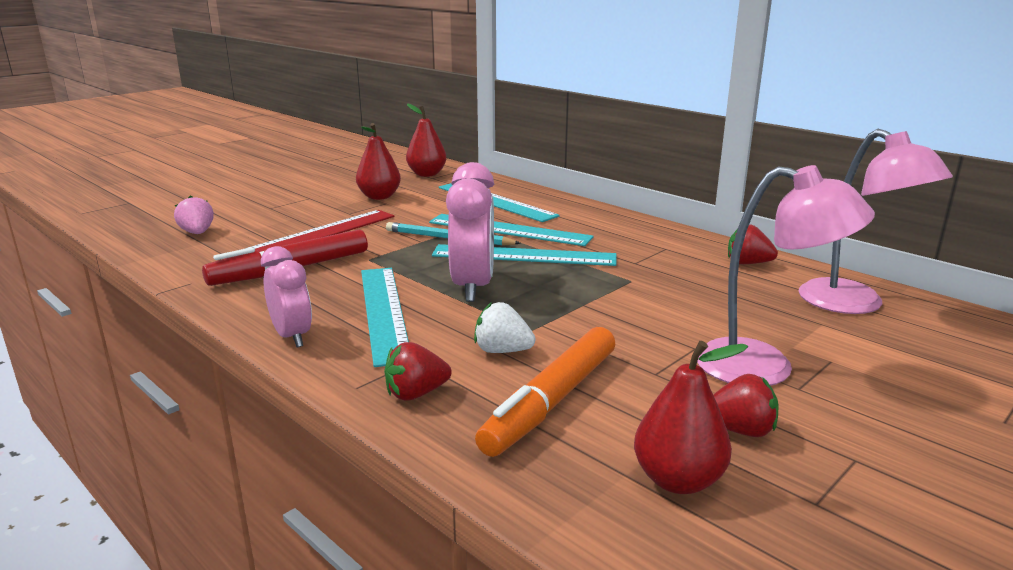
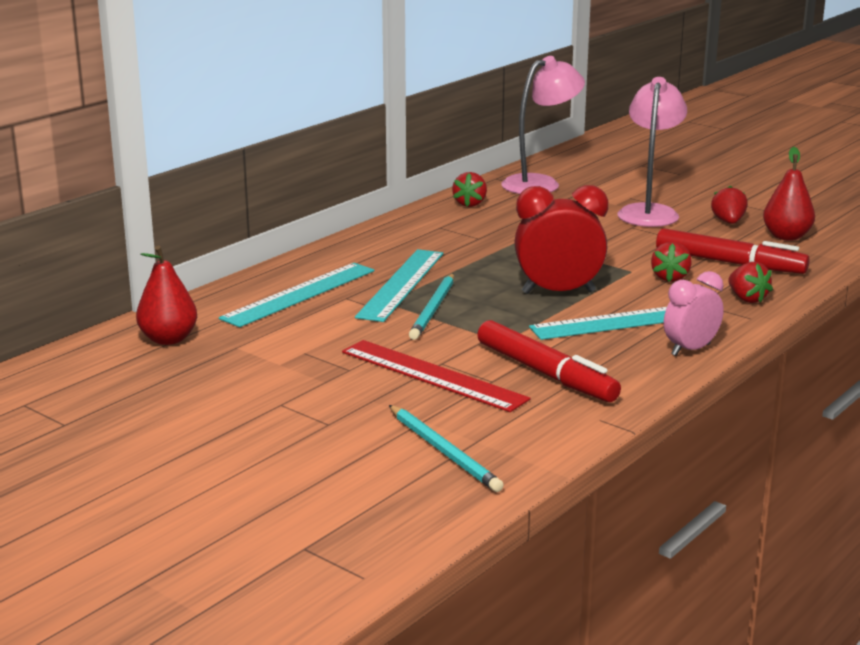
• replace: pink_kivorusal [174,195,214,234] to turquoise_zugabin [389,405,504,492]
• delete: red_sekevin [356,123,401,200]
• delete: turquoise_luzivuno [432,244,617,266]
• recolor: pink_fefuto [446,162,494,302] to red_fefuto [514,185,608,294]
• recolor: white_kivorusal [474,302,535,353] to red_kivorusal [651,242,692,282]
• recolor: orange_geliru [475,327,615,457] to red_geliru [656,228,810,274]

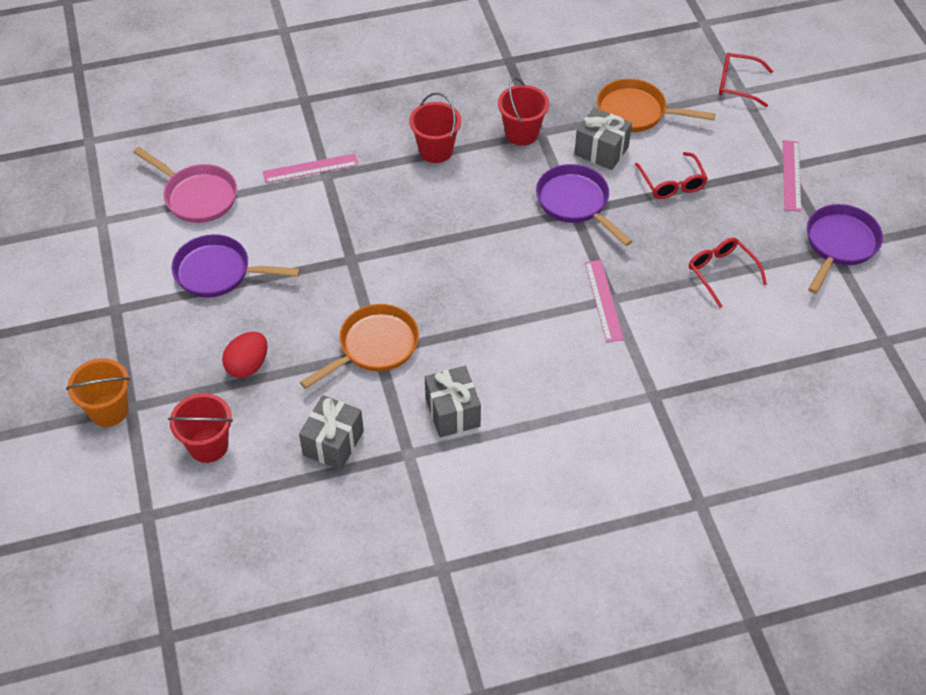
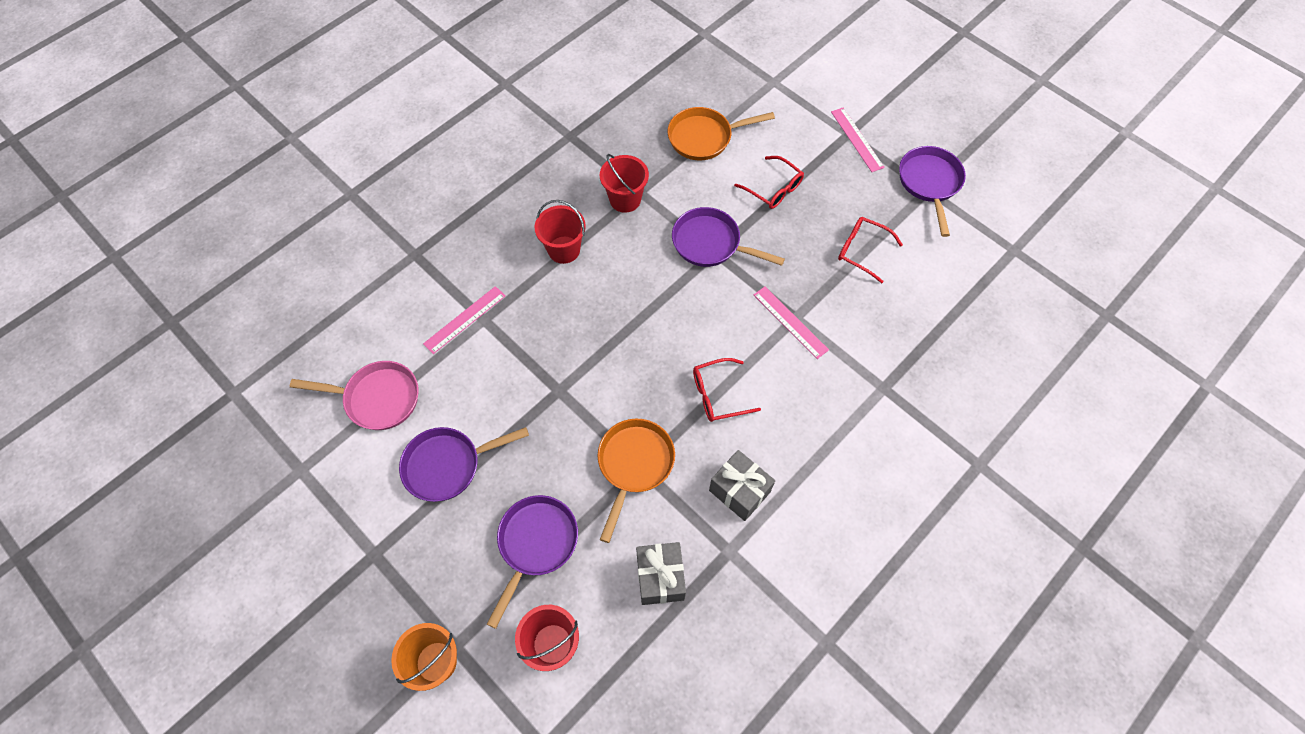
• replace: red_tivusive [222,332,268,378] to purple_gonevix [487,495,578,629]
• delete: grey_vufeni [574,107,632,170]
• move: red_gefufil [719,52,773,107] to [693,358,761,422]

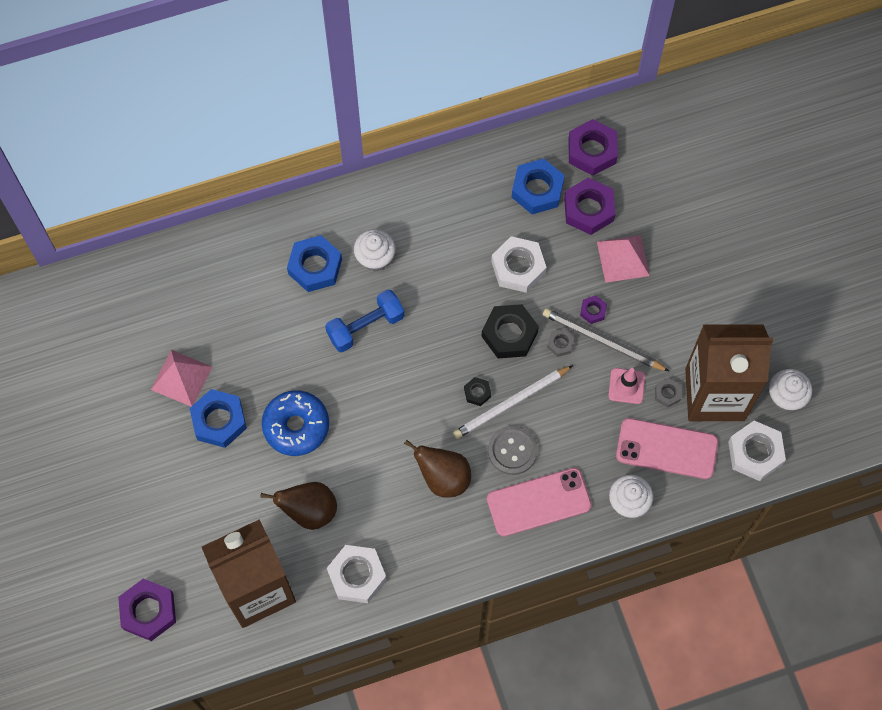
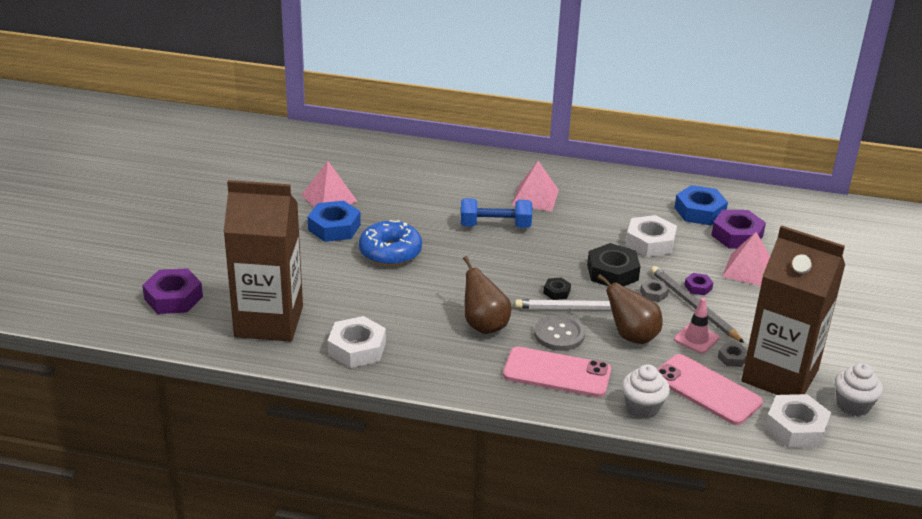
• move: brown_sekevin [260,482,337,530] to [598,274,662,344]
• delete: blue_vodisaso [287,235,342,292]
• replace: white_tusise [354,229,396,271] to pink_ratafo [512,161,559,211]
• delete: purple_vodisaso [568,119,618,176]

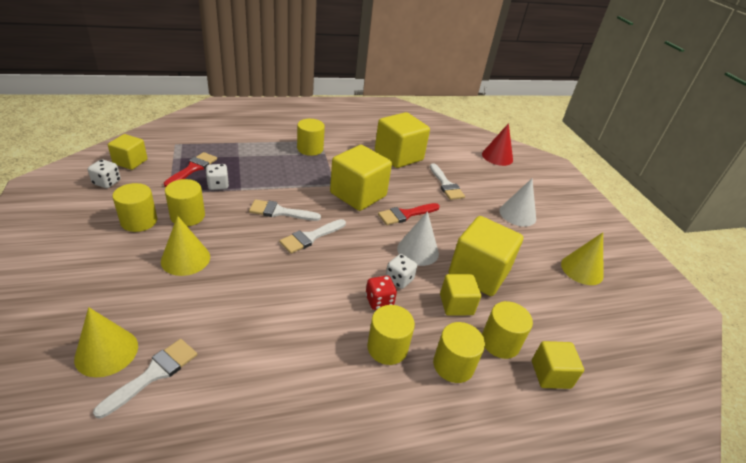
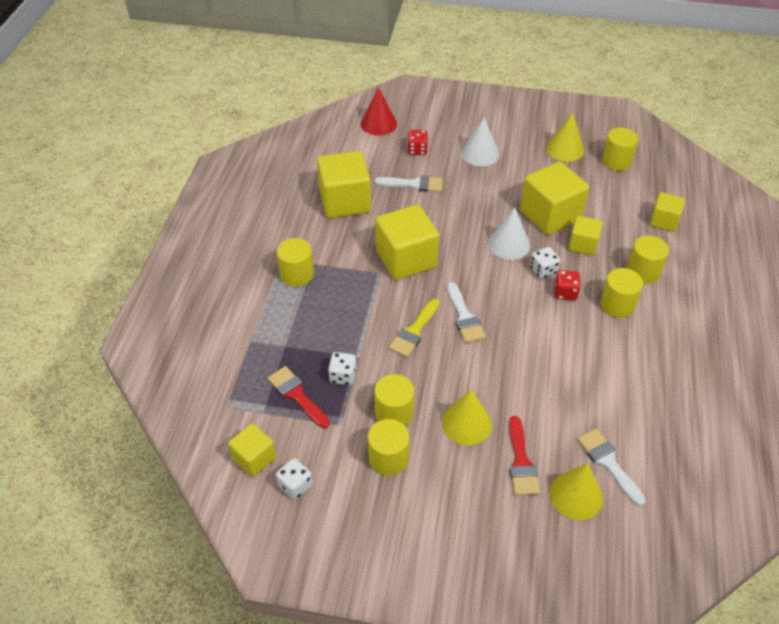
• recolor: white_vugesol [249,199,321,221] to yellow_vugesol [388,299,440,357]
• move: red_vugesol [378,203,440,225] to [509,416,540,495]
• move: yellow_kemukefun [482,301,533,359] to [602,128,639,171]
• insert: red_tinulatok [407,130,428,155]

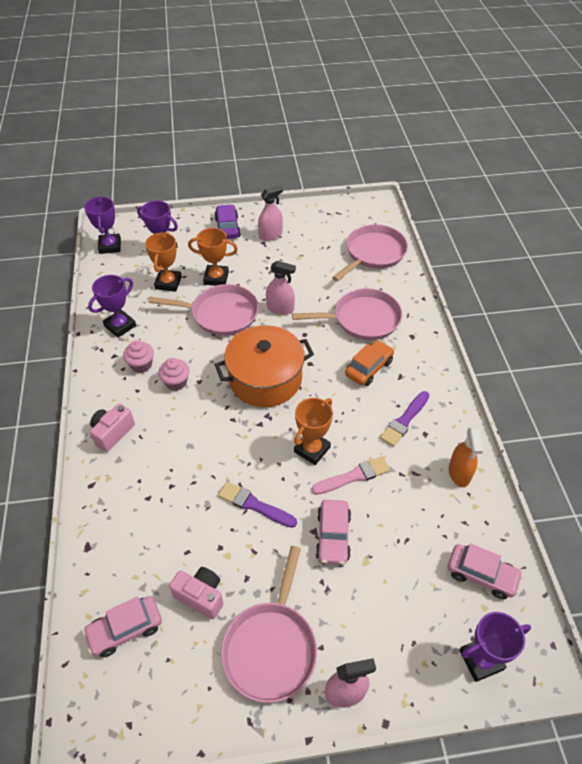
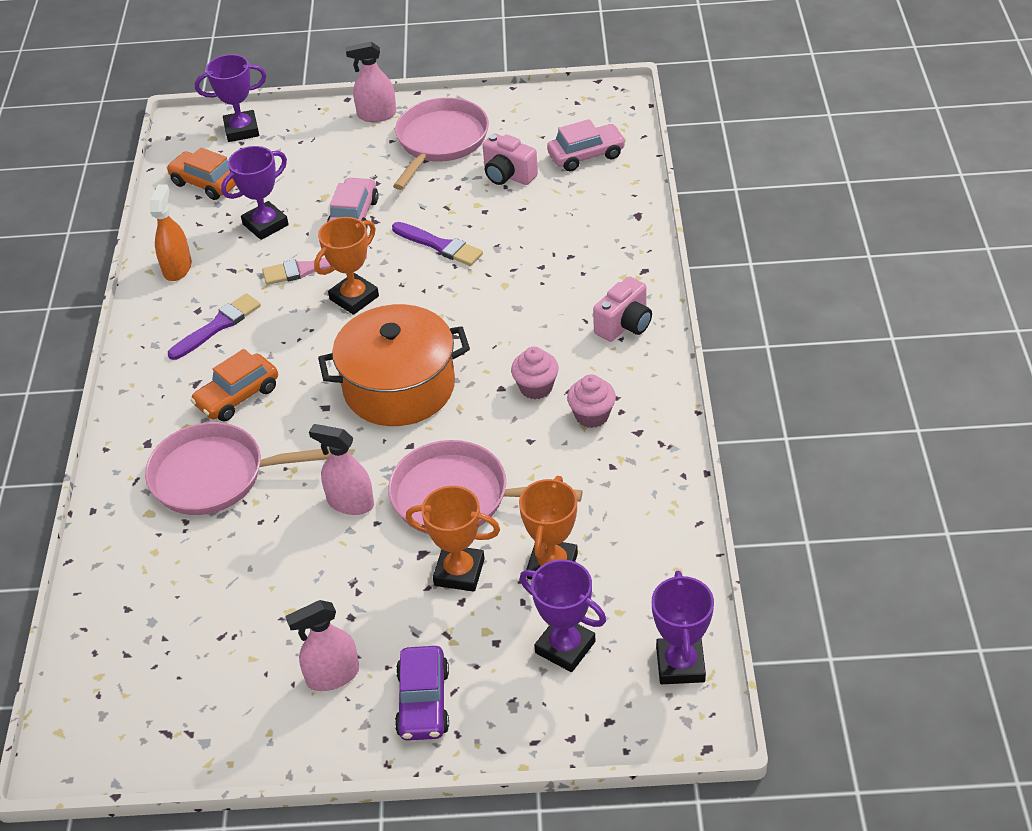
• move: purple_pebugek [88,275,136,338] to [221,146,289,240]
• delete: pink_gonevix [332,224,408,281]
• recolor: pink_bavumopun [448,543,523,599] to orange_bavumopun [166,147,236,200]

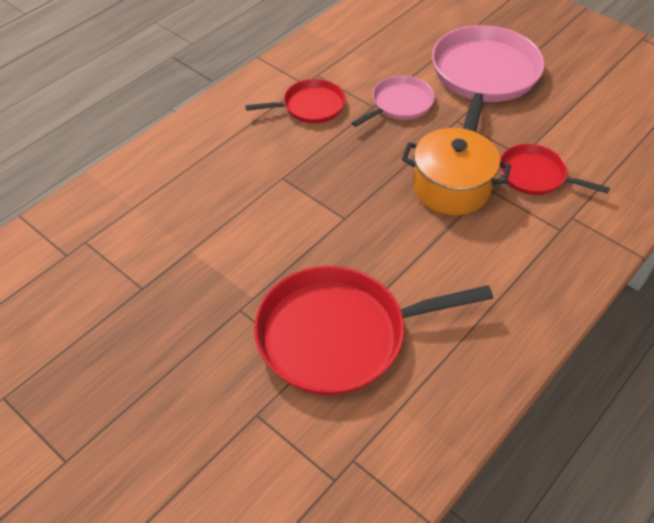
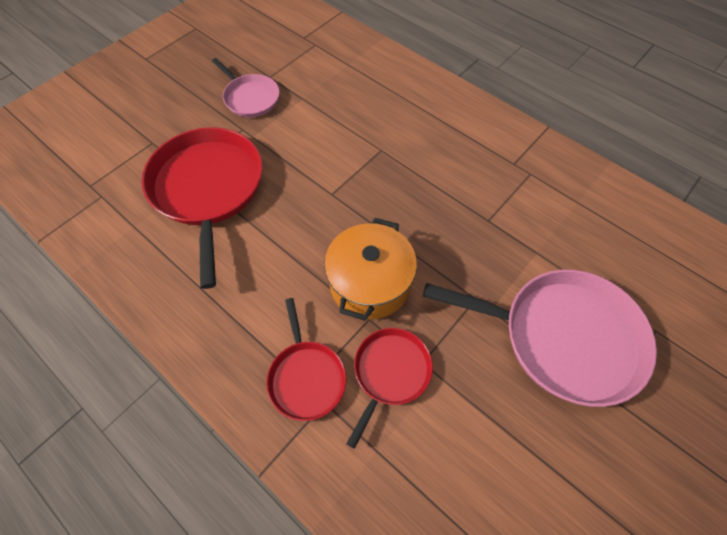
• move: red_gonevix [245,79,346,123] to [266,298,346,421]
• move: pink_gonevix [352,76,435,127] to [212,58,280,117]

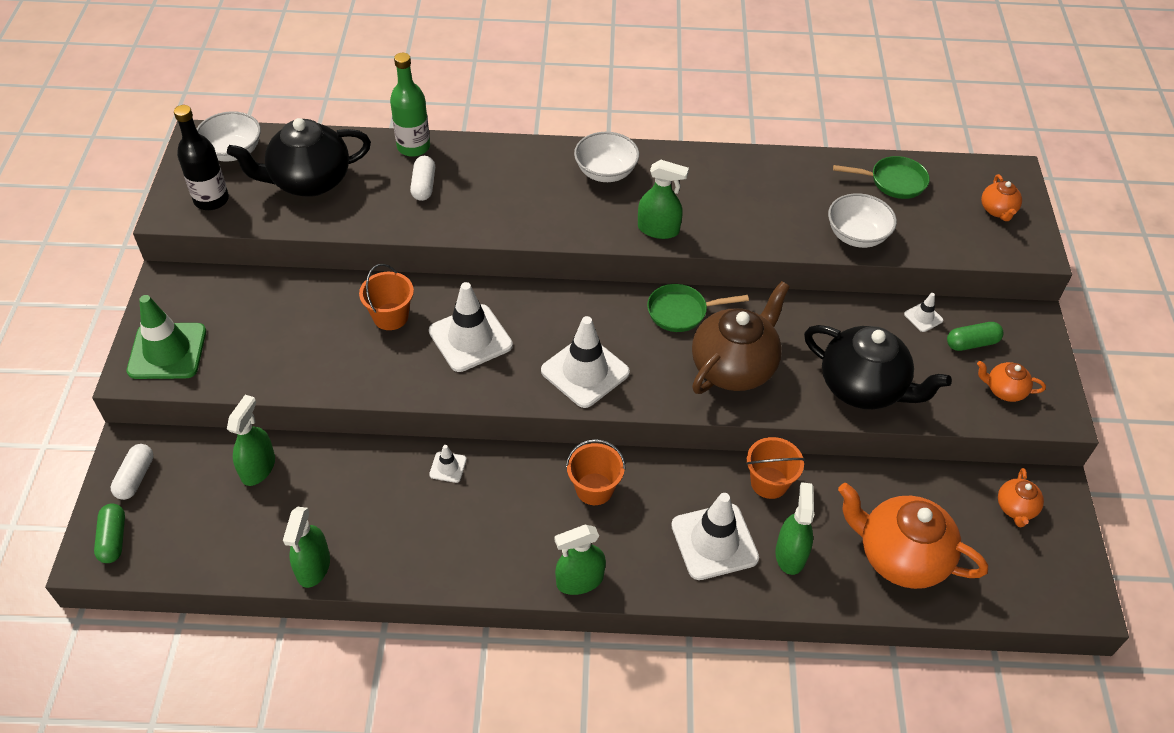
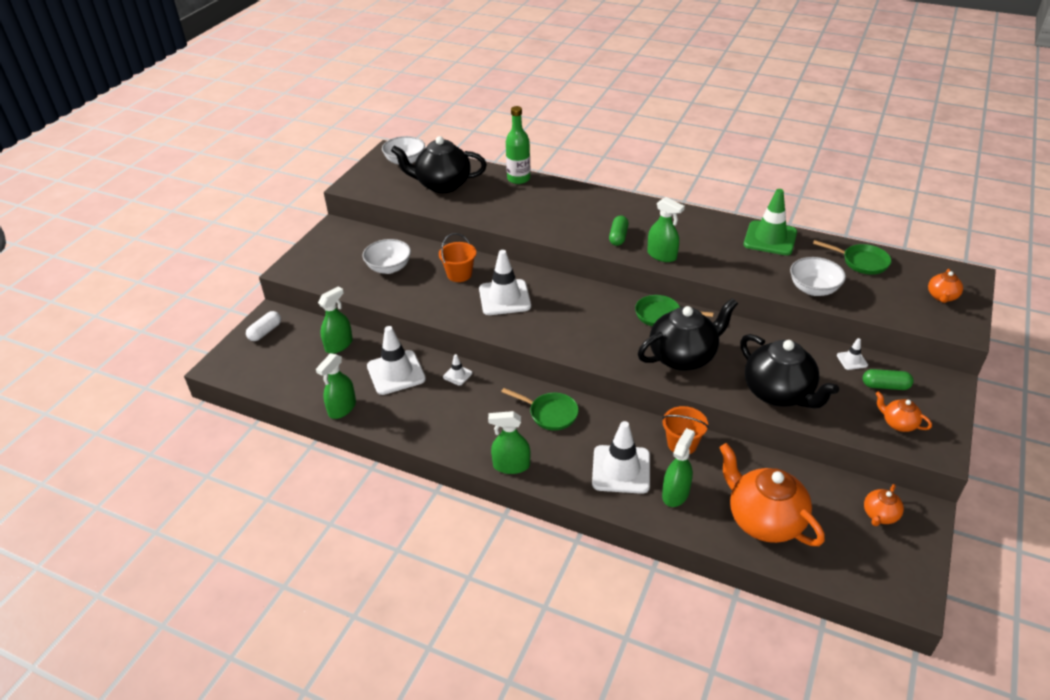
• move: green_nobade [94,503,125,563] to [609,215,629,246]
• move: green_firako [127,295,206,379] to [744,189,797,255]
• delete: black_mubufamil [174,105,229,210]
• delete: white_nobade [410,156,435,201]
• move: white_firako [541,316,630,408] to [367,326,426,395]
• replace: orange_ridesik [566,439,626,505] to green_gonevix [501,388,579,430]
• move: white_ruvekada [574,132,639,182] to [363,239,411,274]
• recolor: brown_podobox [692,281,790,394] to black_podobox [638,298,738,371]

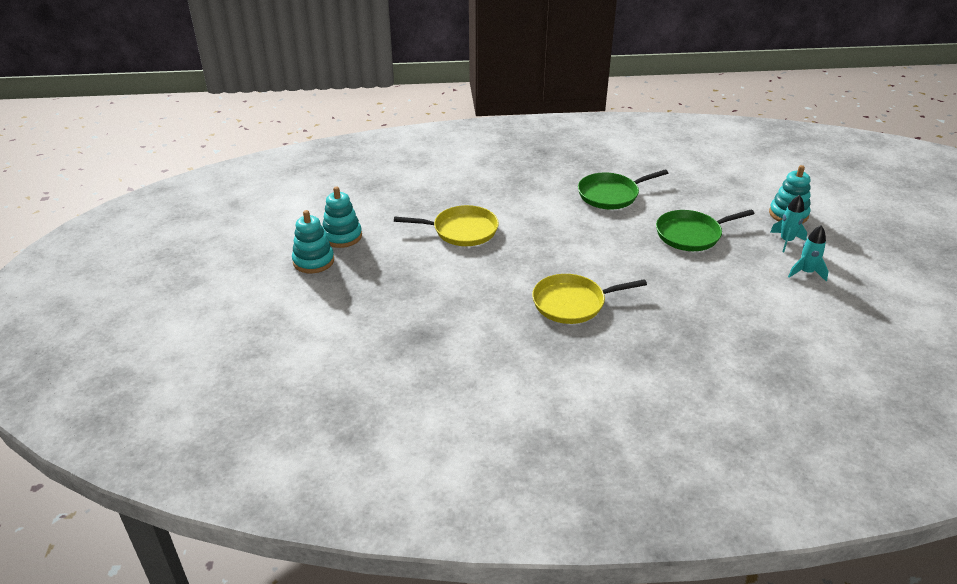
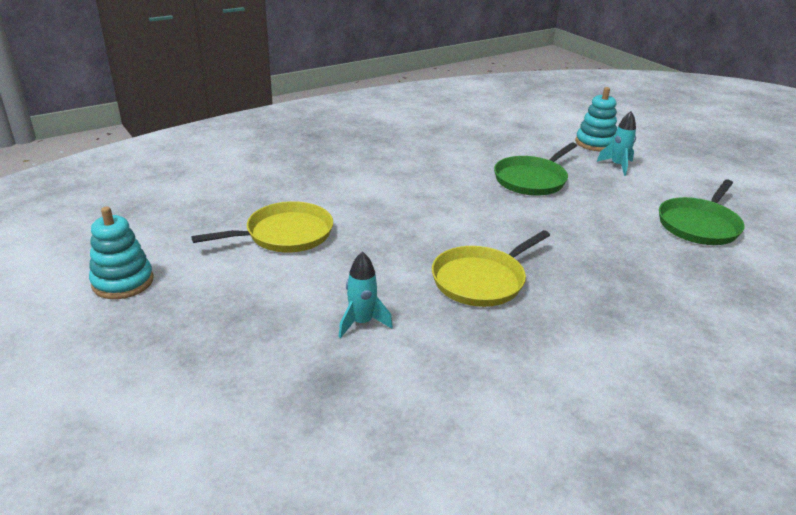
• delete: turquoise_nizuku [292,210,334,273]
• move: green_gonevix [578,169,668,209] to [659,180,744,245]
• move: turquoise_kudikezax [788,225,829,282] to [339,251,393,338]

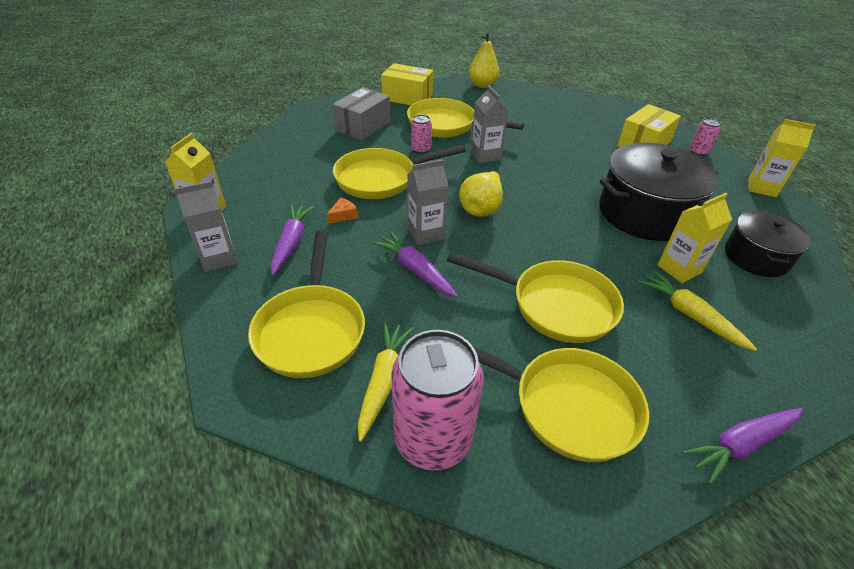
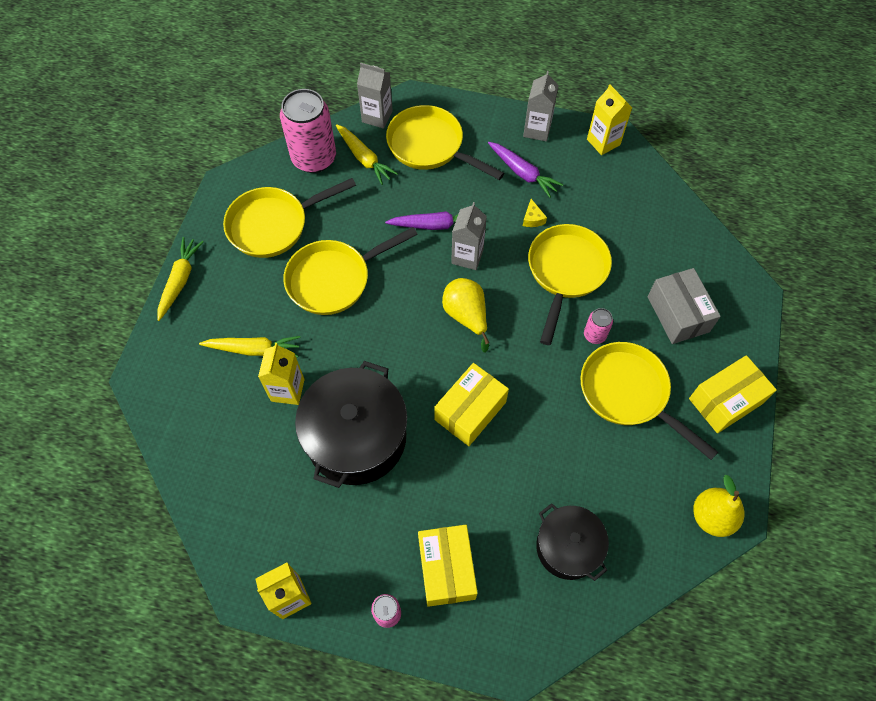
• recolor: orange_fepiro [327,197,358,224] to yellow_fepiro [523,199,547,227]
• rotate: yellow_gonevix [407,98,524,138] = [581,342,718,460] 105 degrees counterclockwise
• move: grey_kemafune [471,85,509,163] to [357,63,393,129]
• recolor: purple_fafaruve [682,408,803,485] to yellow_fafaruve [157,237,204,321]
• move: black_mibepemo [725,211,811,277] to [536,503,609,581]
• insert: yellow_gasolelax [434,363,509,446]

